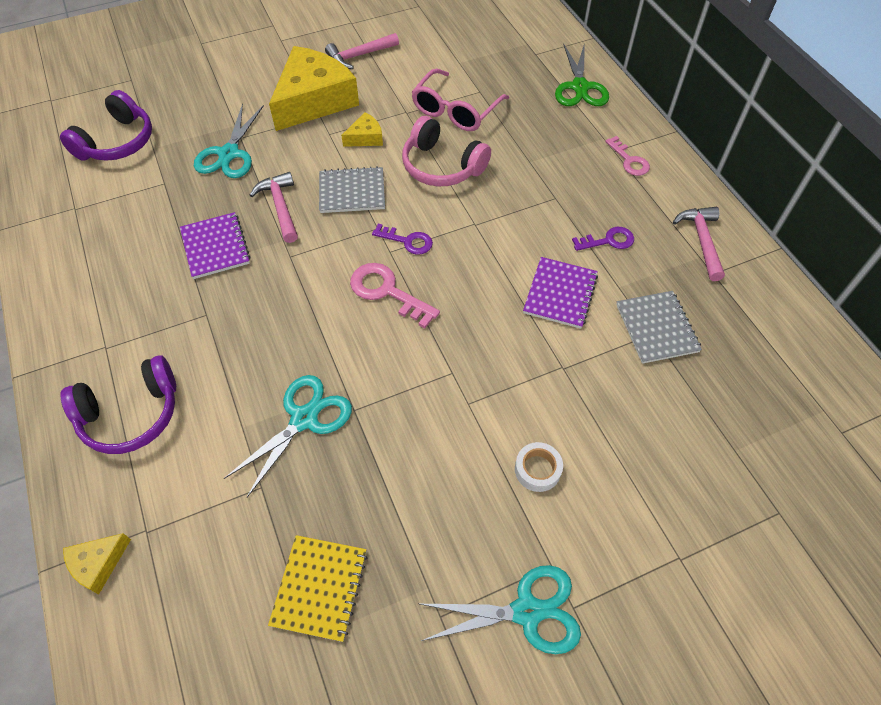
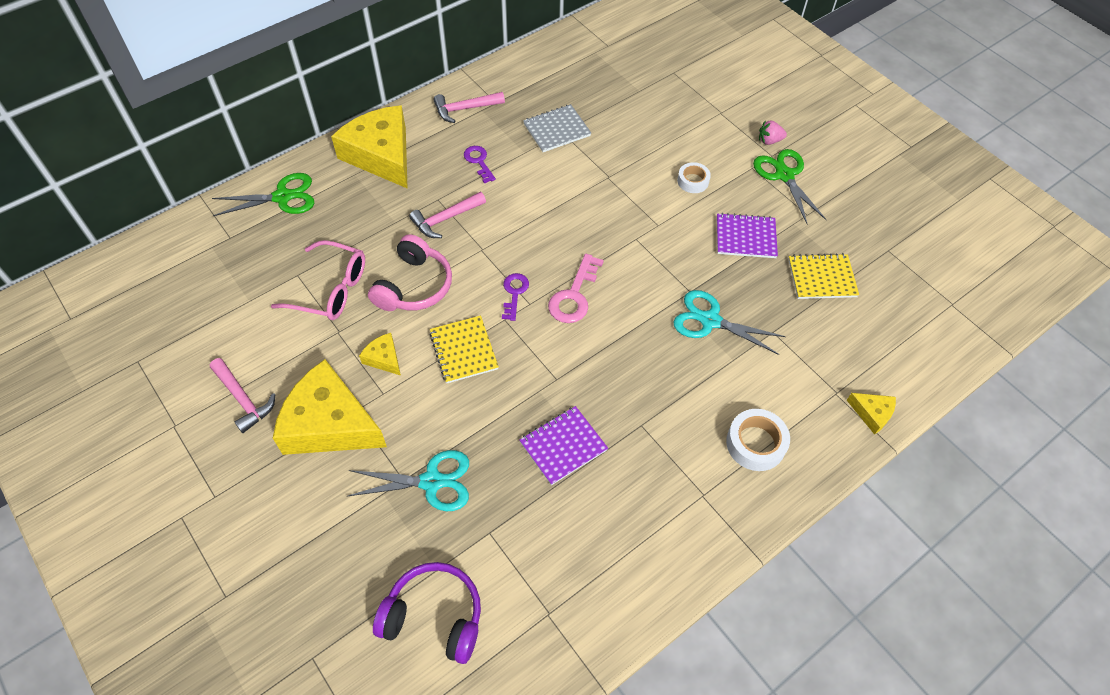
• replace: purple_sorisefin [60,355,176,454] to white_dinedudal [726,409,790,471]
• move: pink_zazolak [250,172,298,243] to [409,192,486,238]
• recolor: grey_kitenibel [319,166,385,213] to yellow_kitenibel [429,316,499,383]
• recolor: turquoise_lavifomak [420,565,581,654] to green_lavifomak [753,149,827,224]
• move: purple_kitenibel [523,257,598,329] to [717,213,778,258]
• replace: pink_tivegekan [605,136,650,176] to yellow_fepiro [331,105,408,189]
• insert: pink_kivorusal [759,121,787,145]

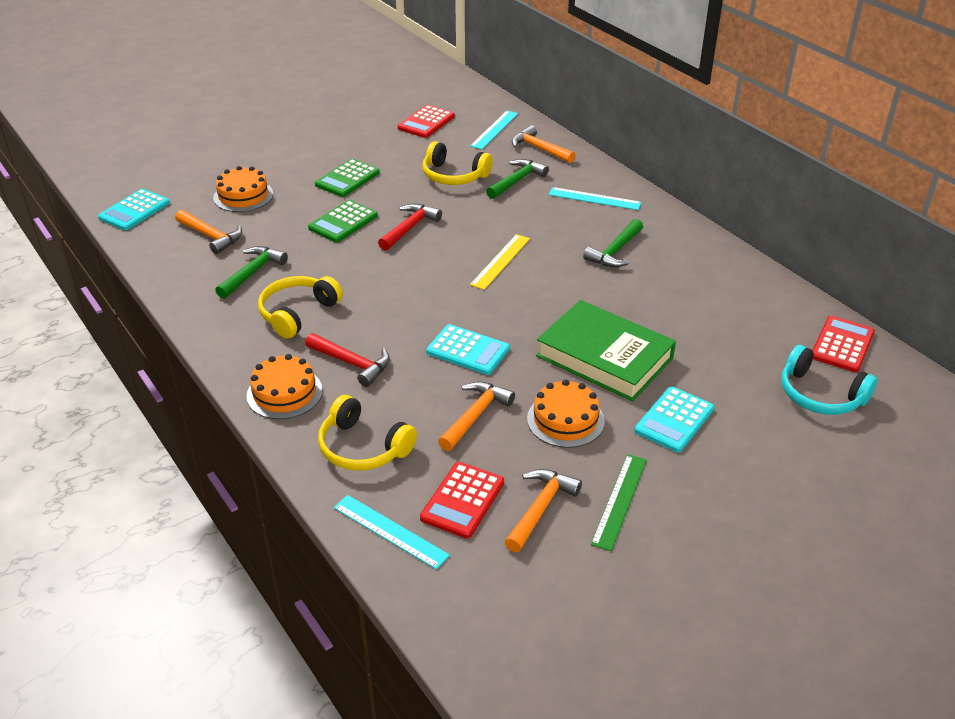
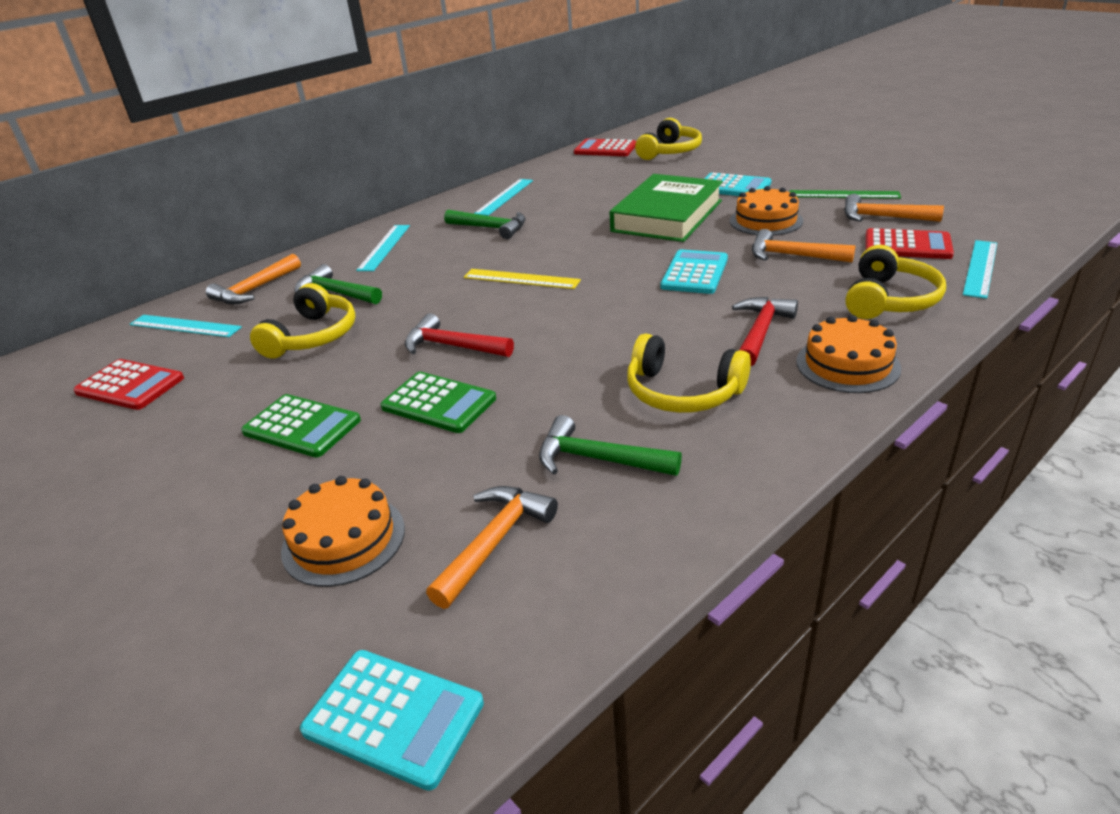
• recolor: turquoise_sorisefin [781,345,877,415] to yellow_sorisefin [635,118,702,160]
• insert: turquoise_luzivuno [474,179,533,216]

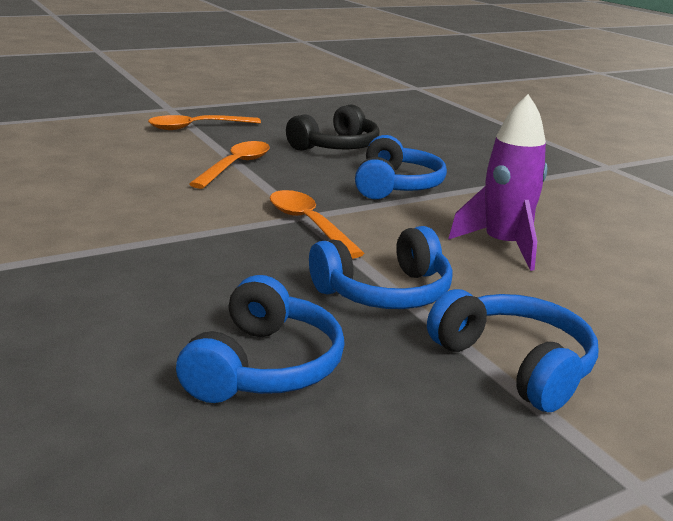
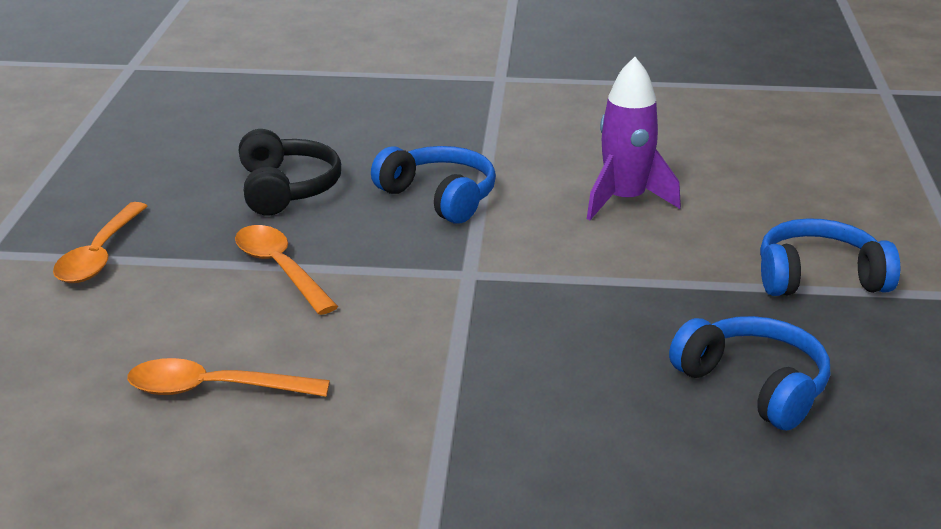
• move: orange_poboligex [270,190,365,259] to [127,358,330,397]
• delete: blue_sorisefin [309,226,453,309]

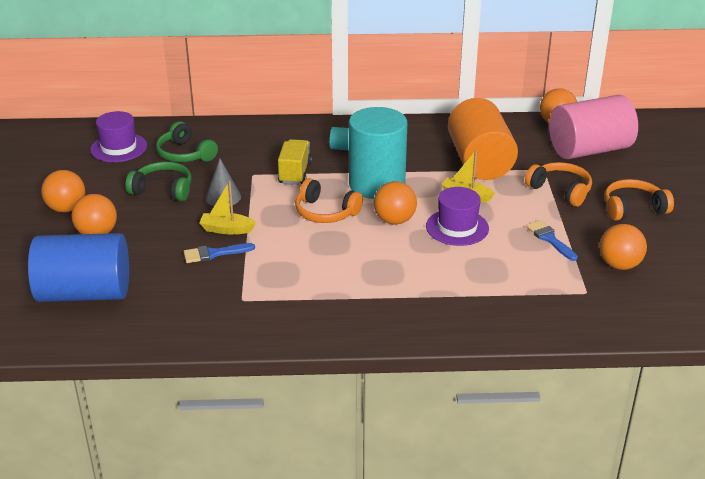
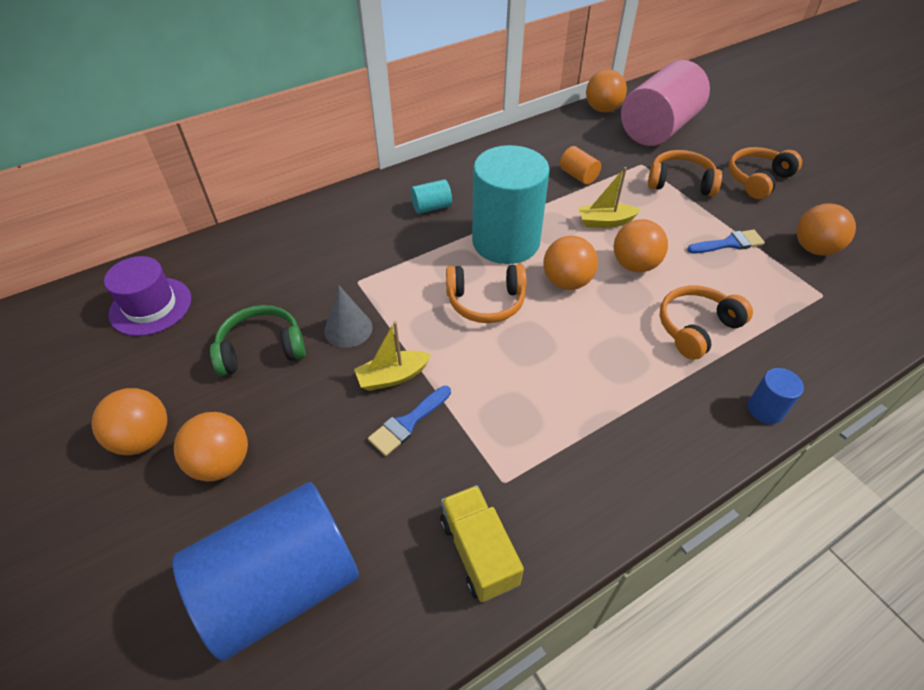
• delete: green_sorisefin [156,121,218,162]
• move: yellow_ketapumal [278,139,312,185] to [440,485,524,602]
• replace: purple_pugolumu [426,187,489,246] to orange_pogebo [614,219,668,272]
• resize: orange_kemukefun [448,98,518,180] = [560,146,601,185] x0.41
• rotate: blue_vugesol [526,220,578,261] = [687,229,765,253] 135 degrees clockwise
• insert: orange_sorisefin [660,286,753,360]
• insert: blue_kemukefun [748,368,804,424]

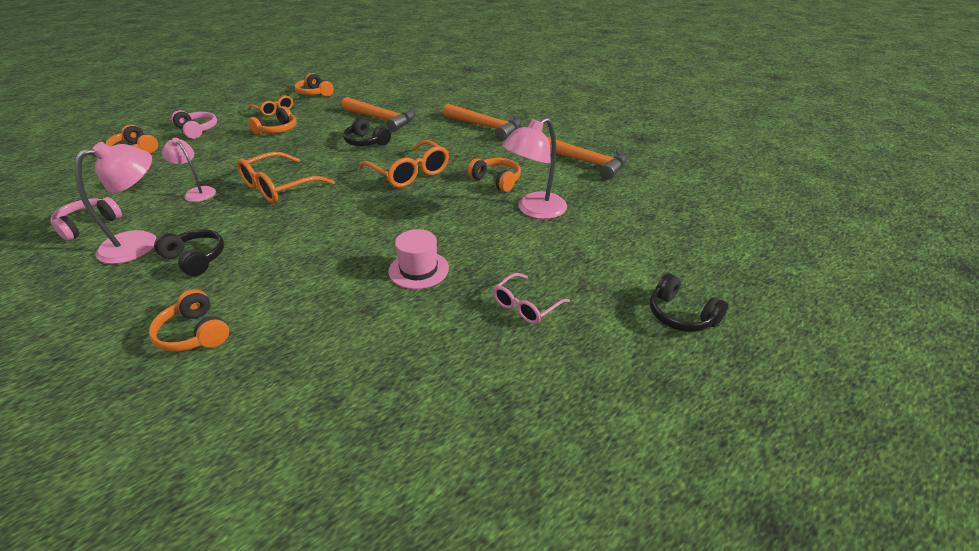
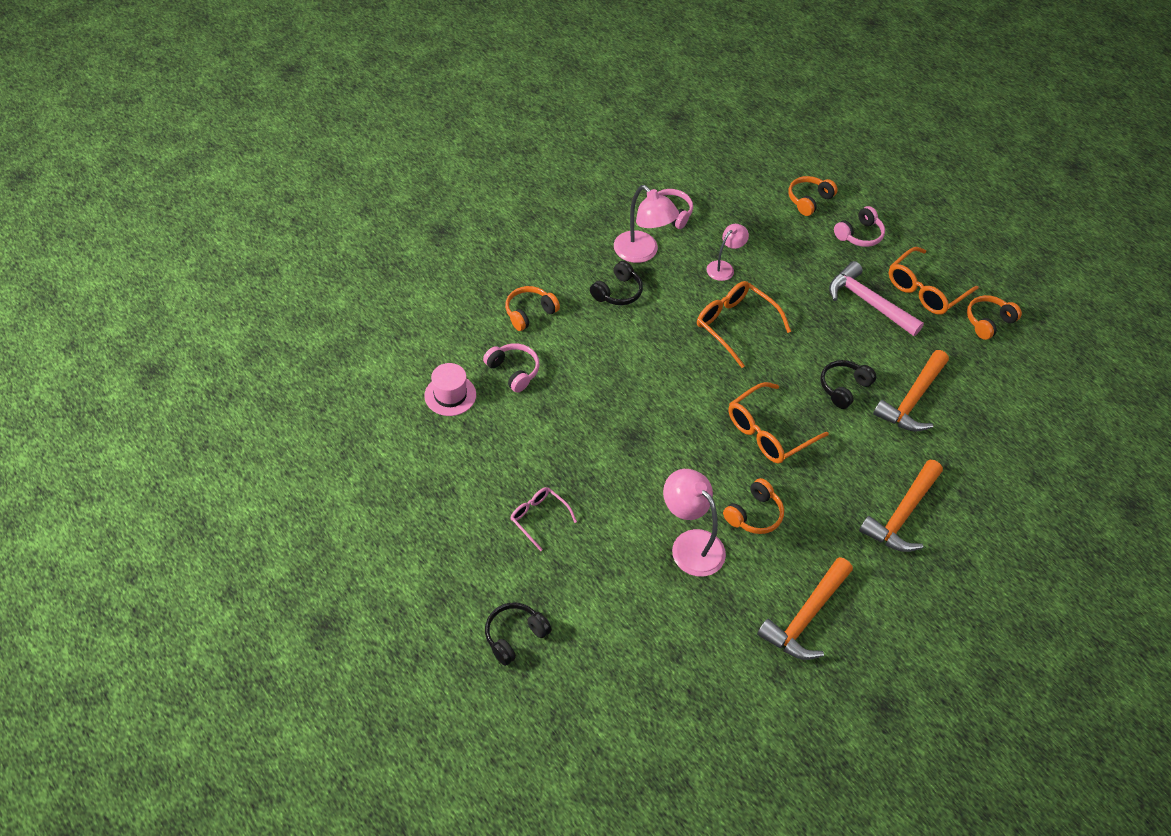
• replace: orange_sorisefin [248,106,297,135] to pink_zazolak [829,261,924,336]
• resize: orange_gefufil [249,95,293,116] = [889,247,979,315] x1.65
• move: pink_pugolumu [389,229,449,289] to [424,363,476,416]
• insert: pink_sorisefin [483,343,540,393]

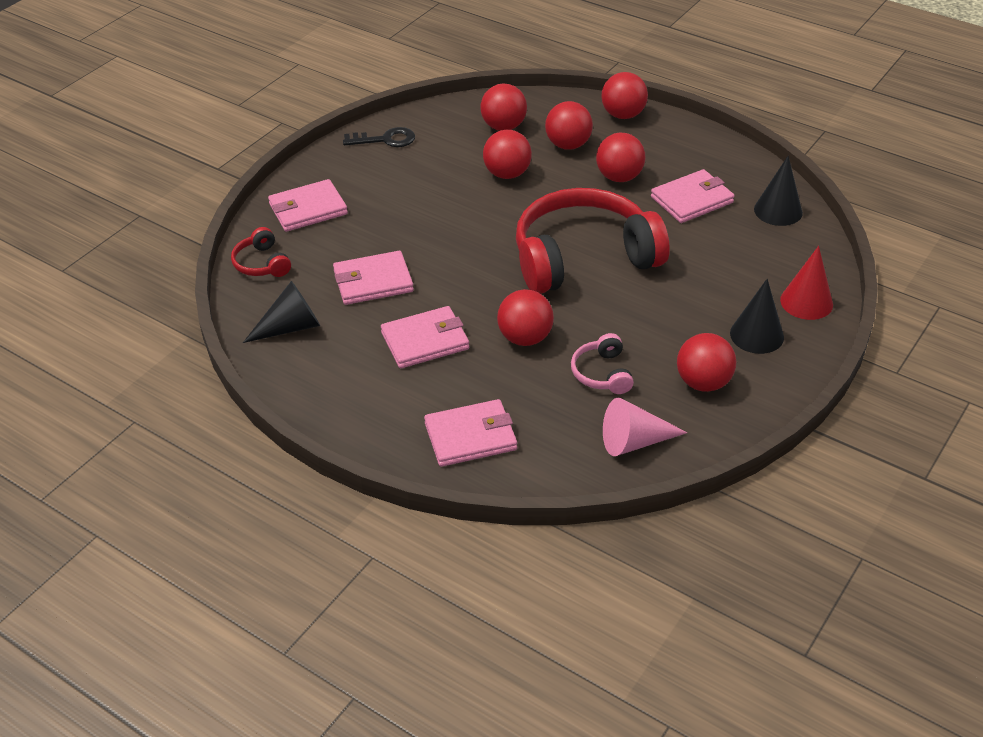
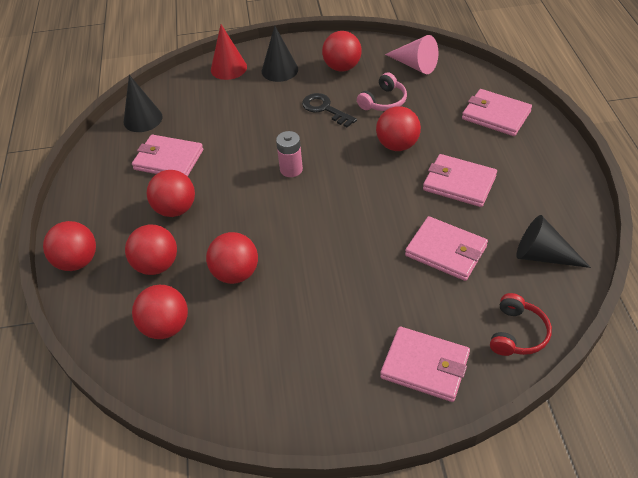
• move: black_tivegekan [343,127,415,147] to [302,93,357,128]
• replace: red_sorisefin [516,188,670,294] to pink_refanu [276,131,303,177]

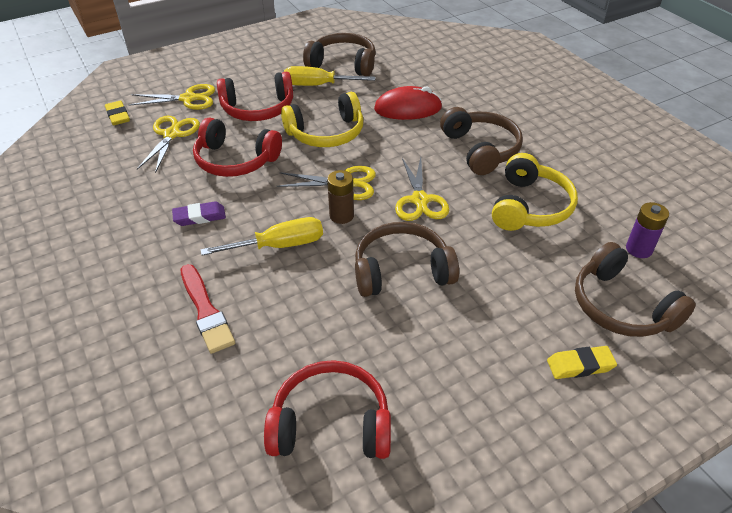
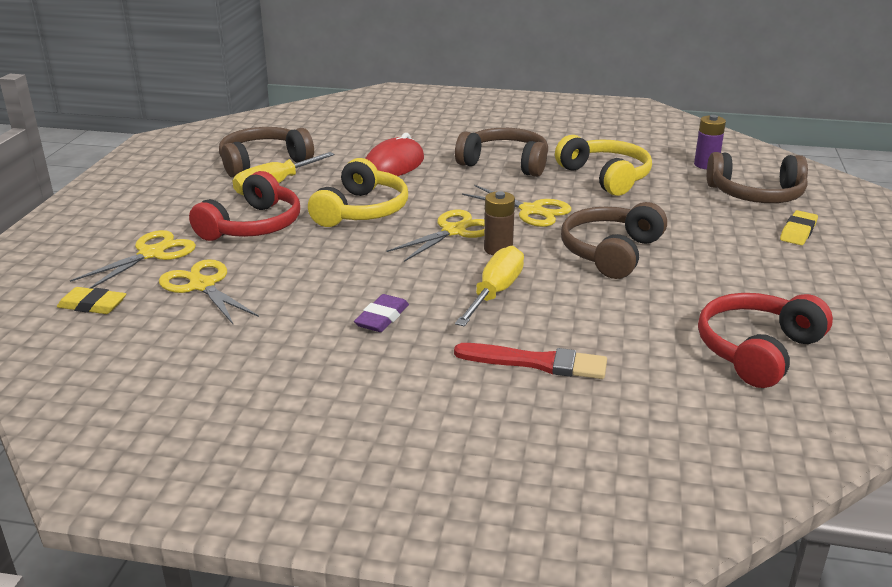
• delete: red_sorisefin [193,117,282,177]

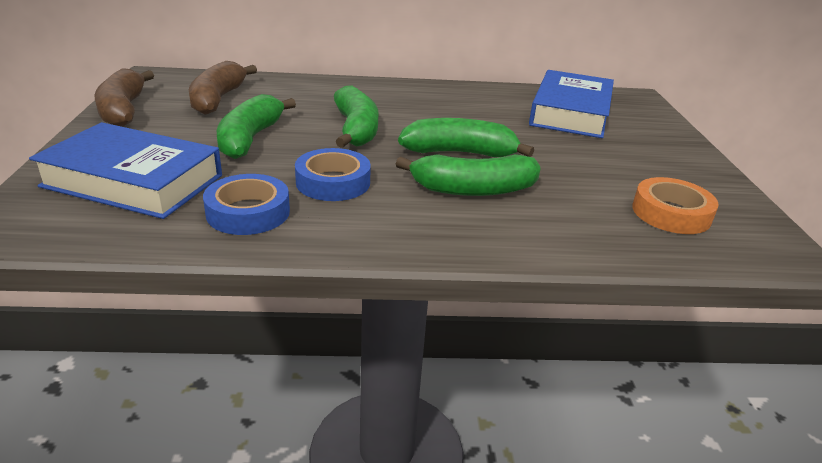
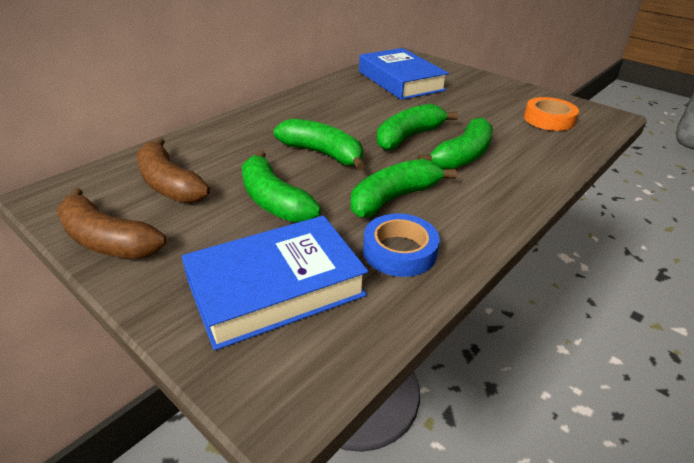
• replace: blue_dinedudal [295,148,371,201] to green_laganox [351,159,457,217]

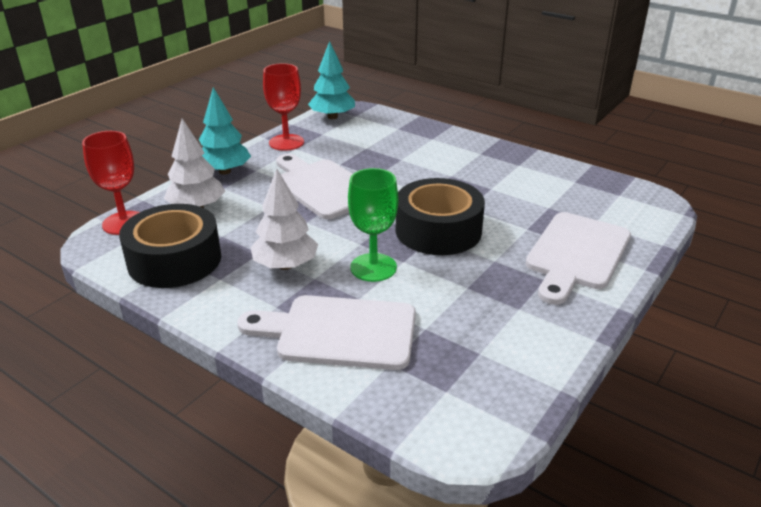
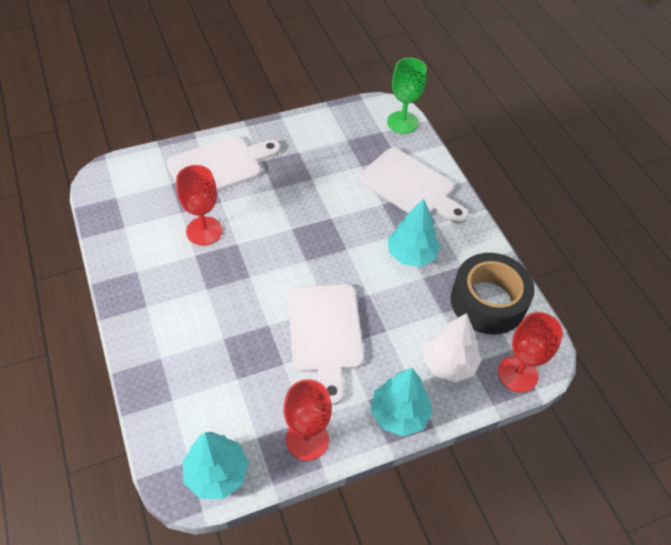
• recolor: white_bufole [251,169,318,270] to turquoise_bufole [388,198,440,267]
• move: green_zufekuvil [348,168,398,282] to [387,58,427,134]
• delete: black_dinedudal [396,178,485,255]
• insert: red_zufekuvil [176,165,222,245]

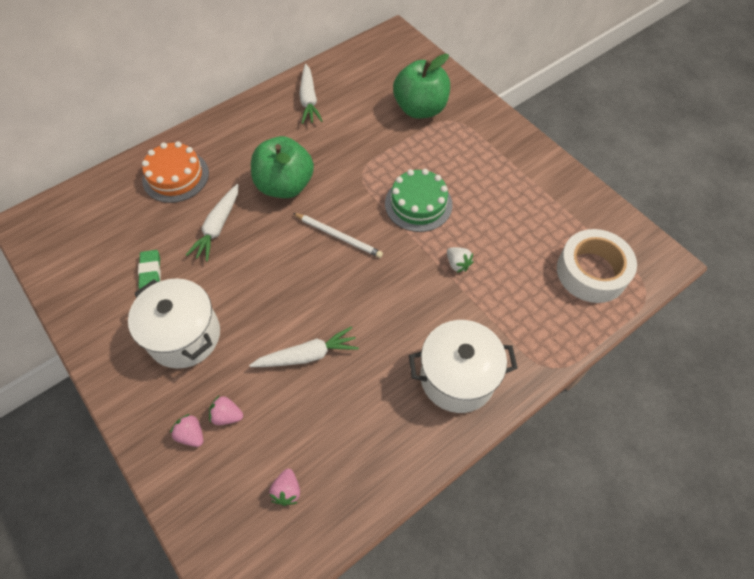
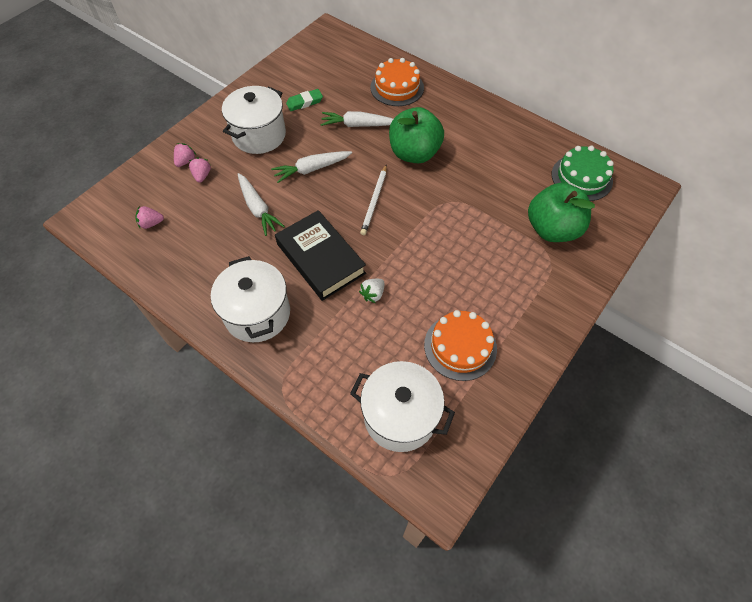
• move: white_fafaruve [299,64,322,124] to [271,151,352,183]
• move: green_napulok [385,169,452,232] to [552,146,614,201]
• replace: white_dinedudal [557,229,637,303] to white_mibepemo [350,361,455,452]
• insert: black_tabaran [275,210,366,301]
• insert: orange_napulok [424,310,497,381]

